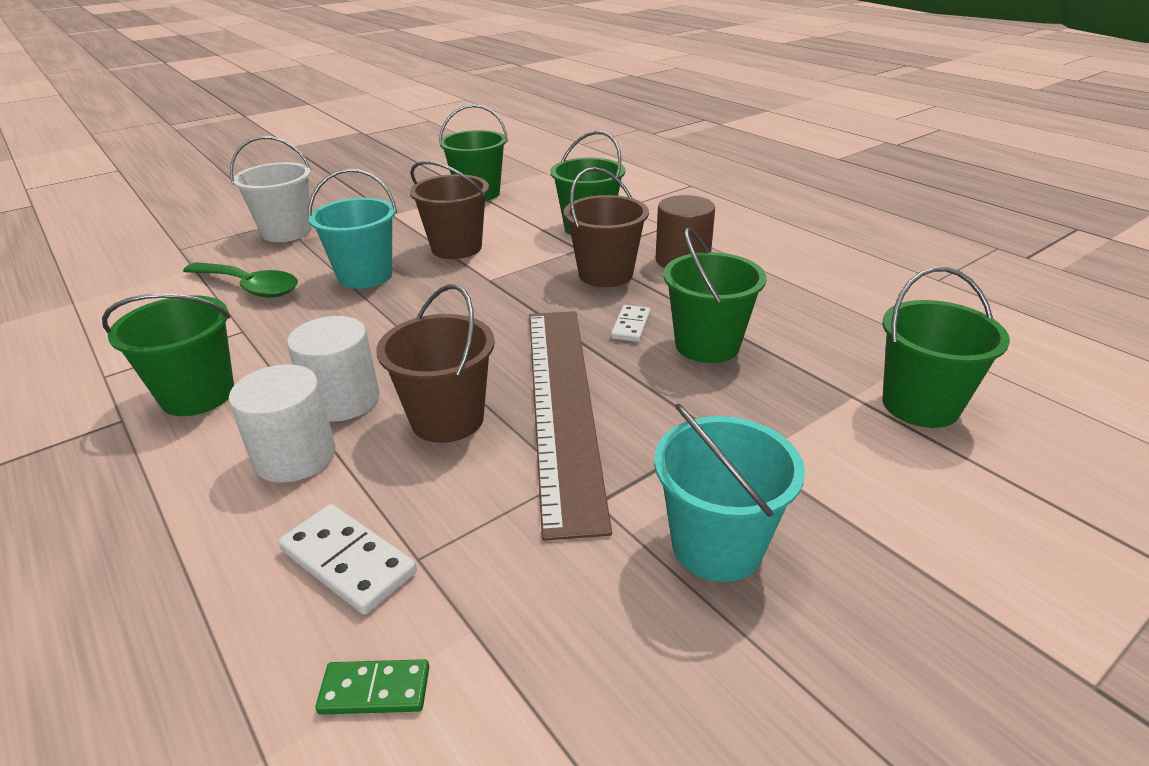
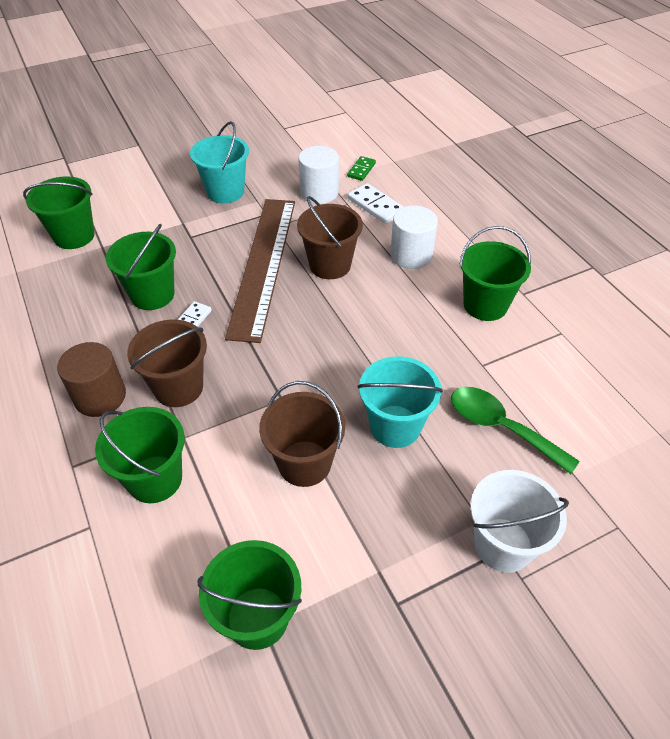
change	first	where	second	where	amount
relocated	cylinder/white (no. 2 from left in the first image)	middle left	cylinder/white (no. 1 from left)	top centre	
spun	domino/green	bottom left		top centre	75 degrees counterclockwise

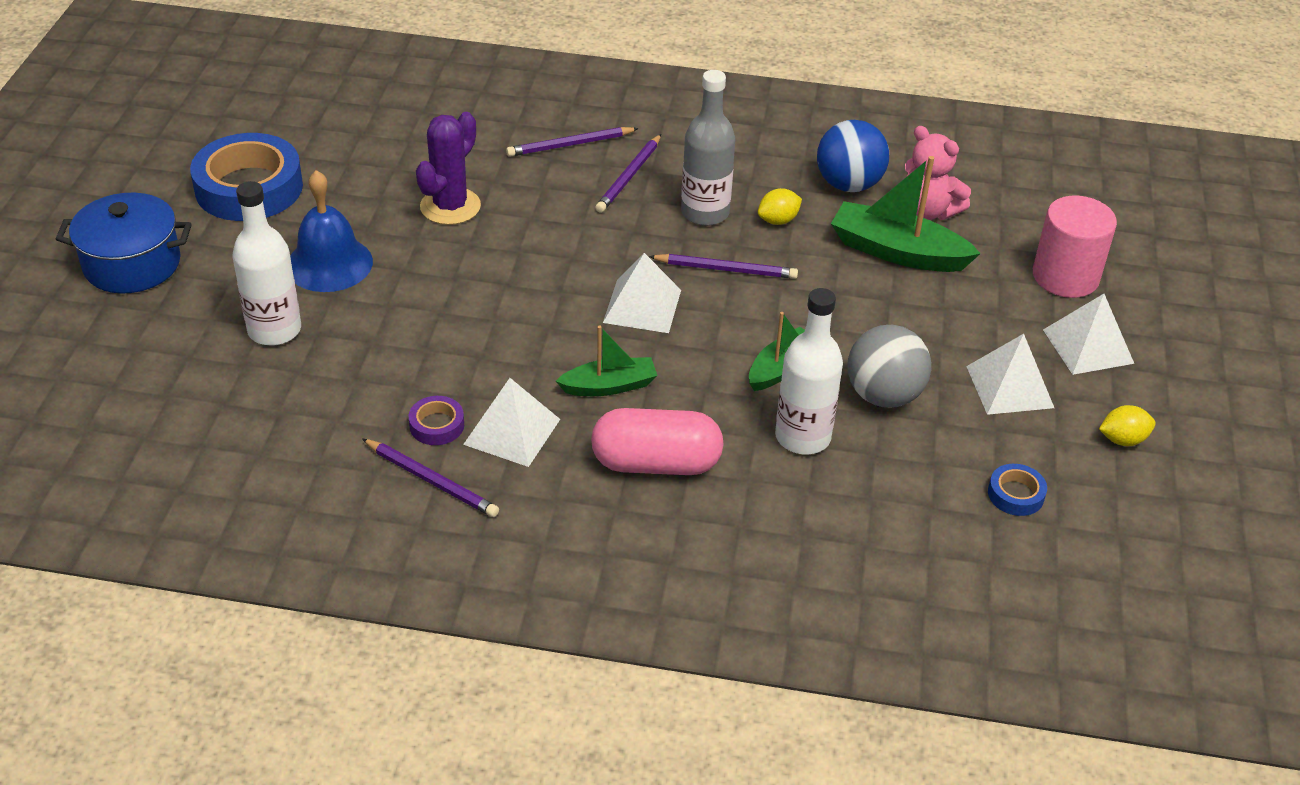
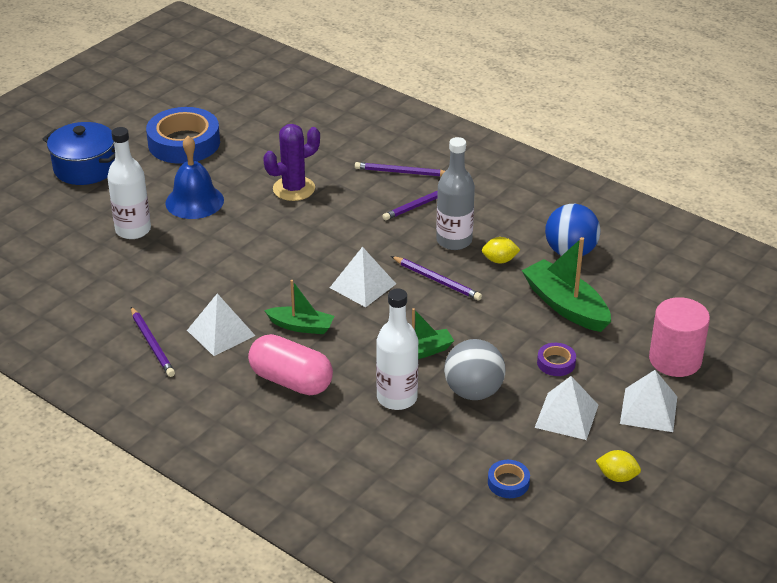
change	first	where	second	where	amount
missing	teddy bear/pink	top right			
relocated	tape/purple	centre		middle right	

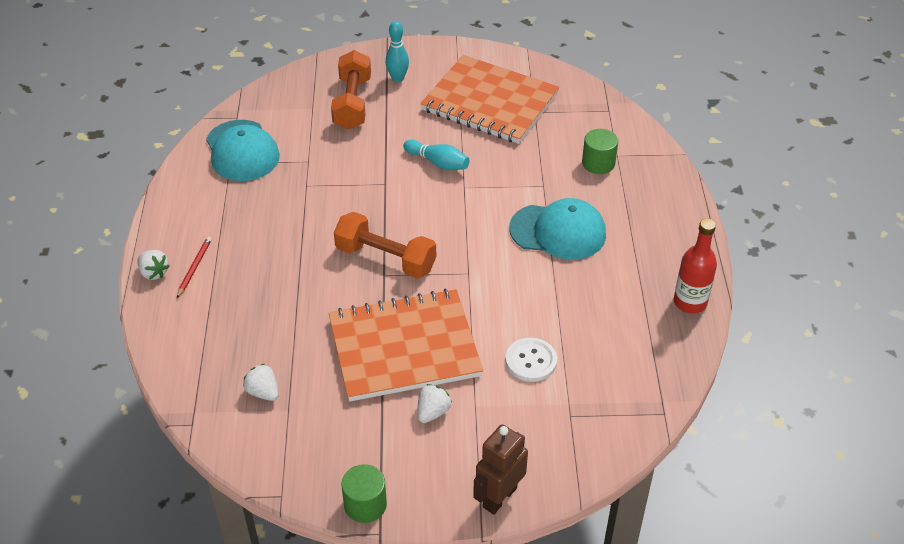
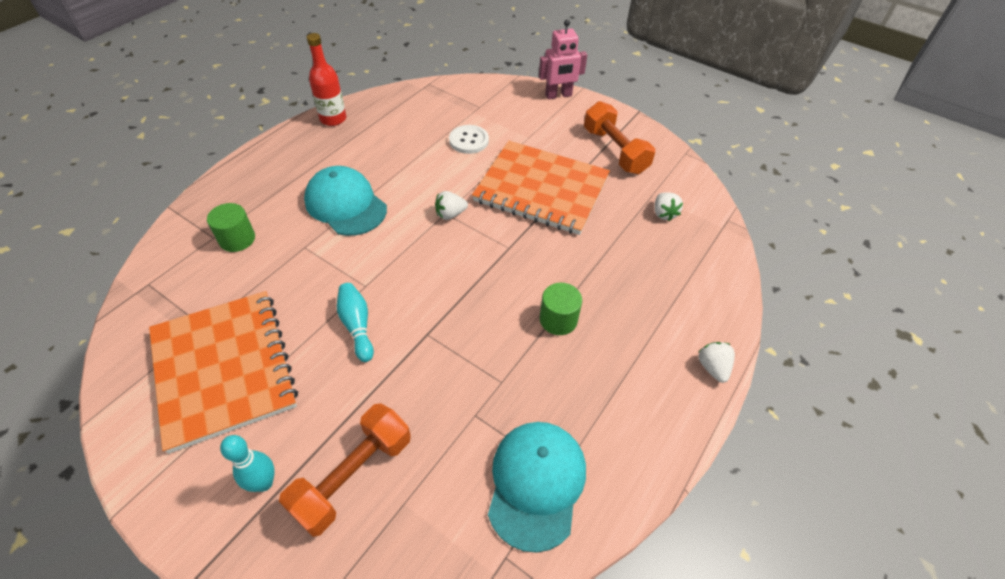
change	first	where	second	where	amount
relocated	dumbbell/orange (no. 2 from left)	centre		top centre	
missing	pencil/red	middle left			
relocated	strawberry/white (no. 3 from left in the first image)	bottom centre	strawberry/white (no. 1 from left)	centre	
colour	robot/brown	bottom centre	robot/pink	top centre	
relocated	cylinder/green (no. 1 from left in the first image)	bottom centre	cylinder/green (no. 2 from left)	centre	

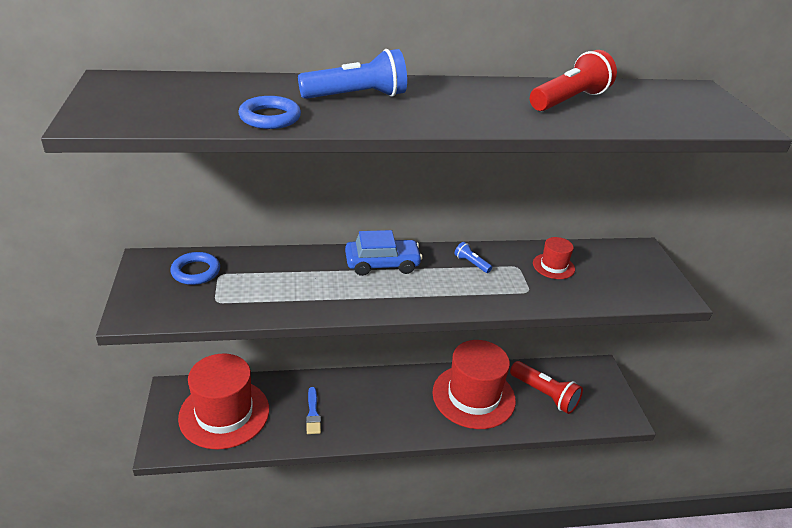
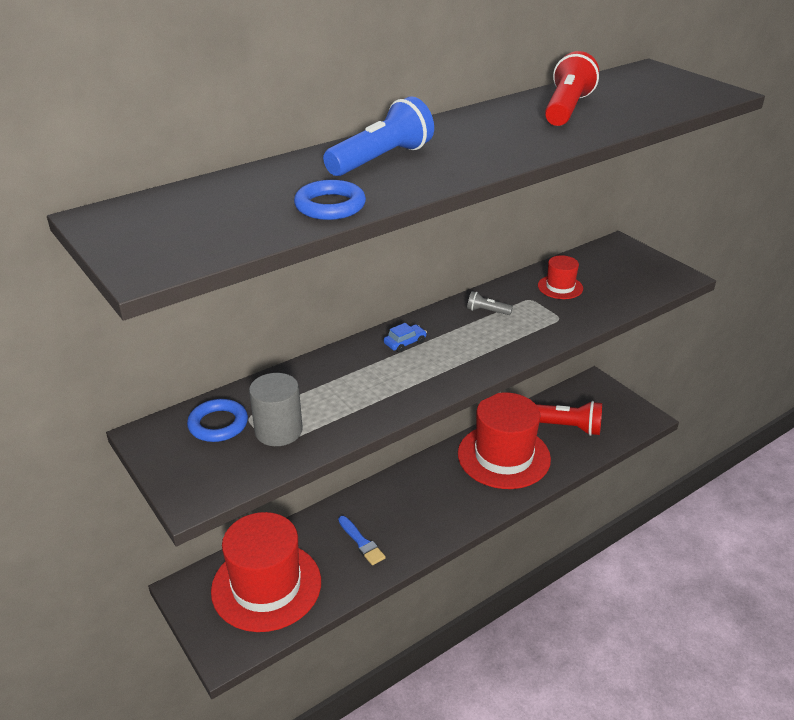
change	first	where	second	where	amount
size	car/blue	centre		centre	x0.51
colour	flashlight/blue (no. 2 from left)	centre	flashlight/grey	centre	
appeared			cylinder/grey	centre	

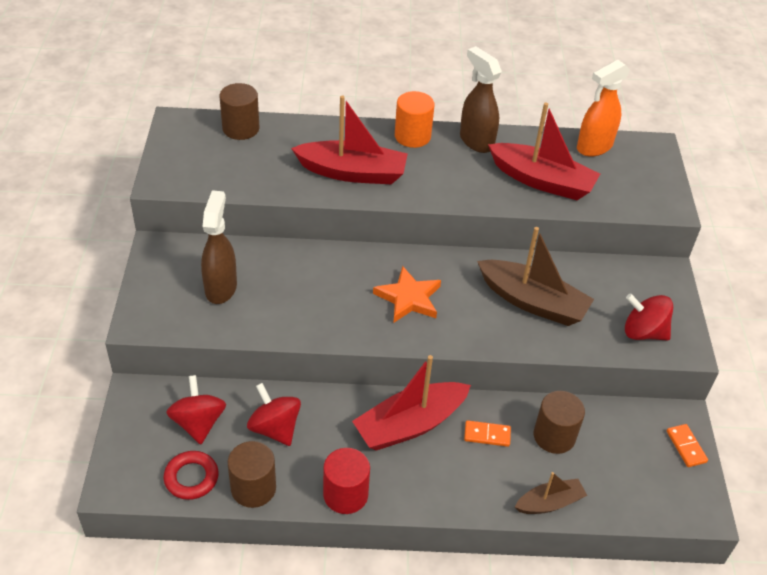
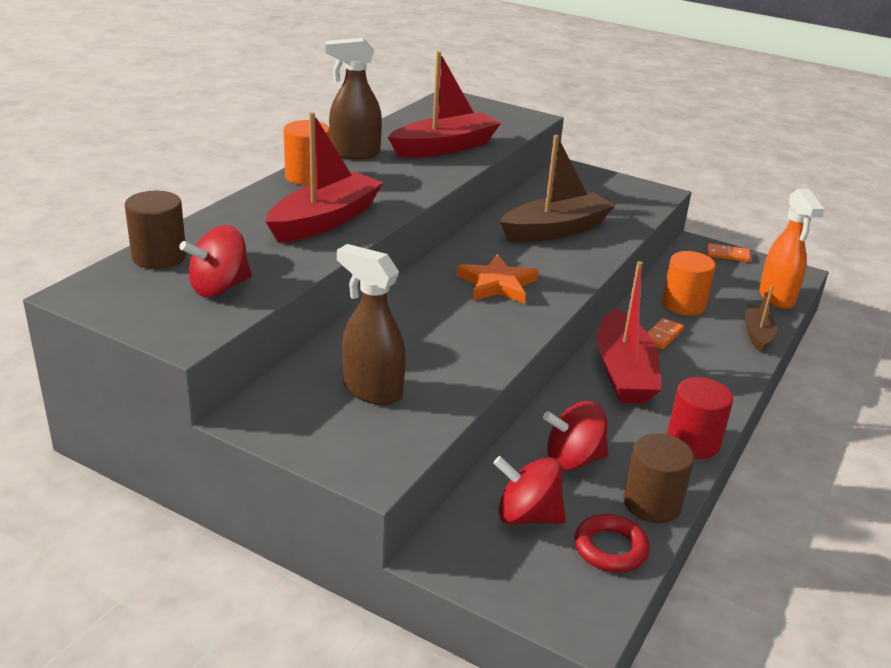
change	first	where	second	where	amount
relocated	spray bottle/orange	top right		middle right	
relocated	spinning top/red (no. 3 from left in the first image)	middle right	spinning top/red (no. 1 from left)	middle left	
colour	cylinder/brown (no. 3 from left)	bottom right	cylinder/orange (no. 2 from left)	middle right	

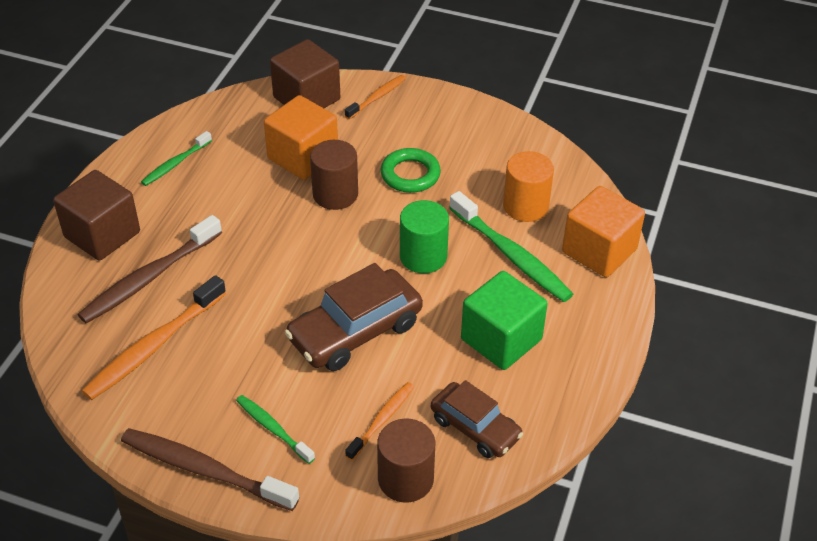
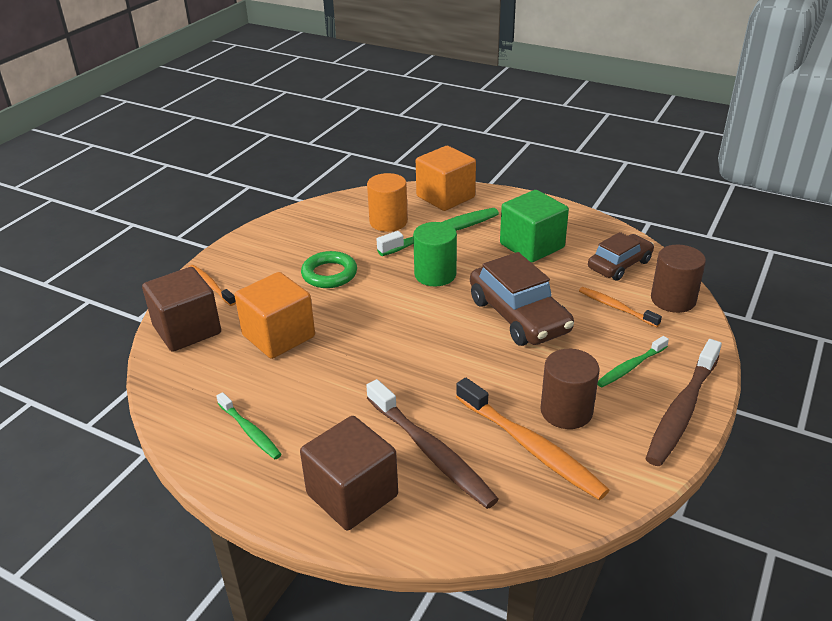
change	first	where	second	where	amount
relocated	cylinder/brown (no. 1 from left)	top centre		middle right	

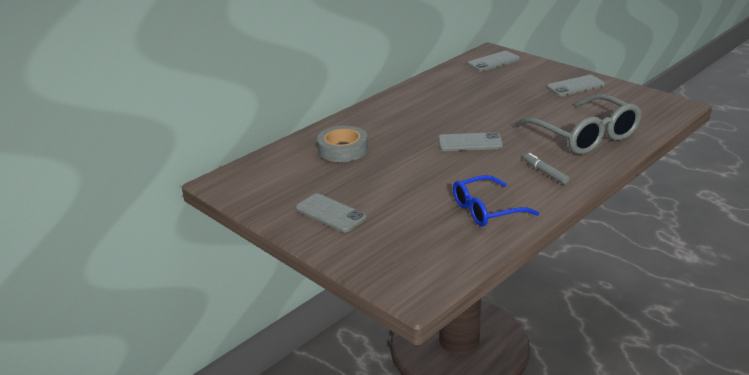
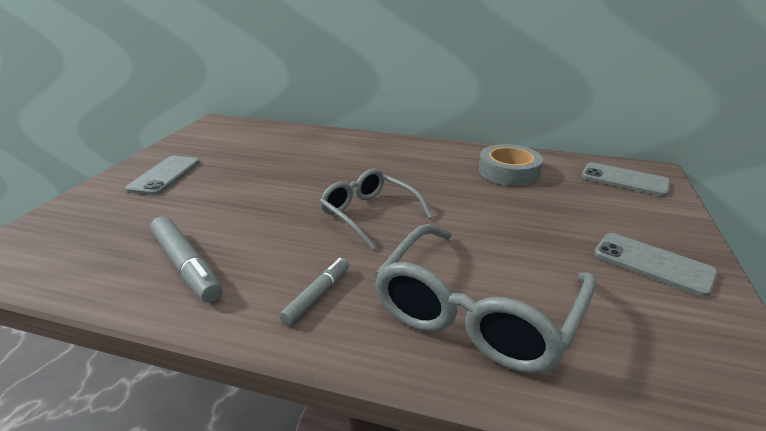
change	first	where	second	where	amount
relocated	tape/grey	centre		middle right	
exchanged	phone/grey (no. 2 from left)	centre	glasses/grey (no. 1 from left)	centre	
exchanged	glasses/blue	centre	marker/grey (no. 1 from left)	middle left	

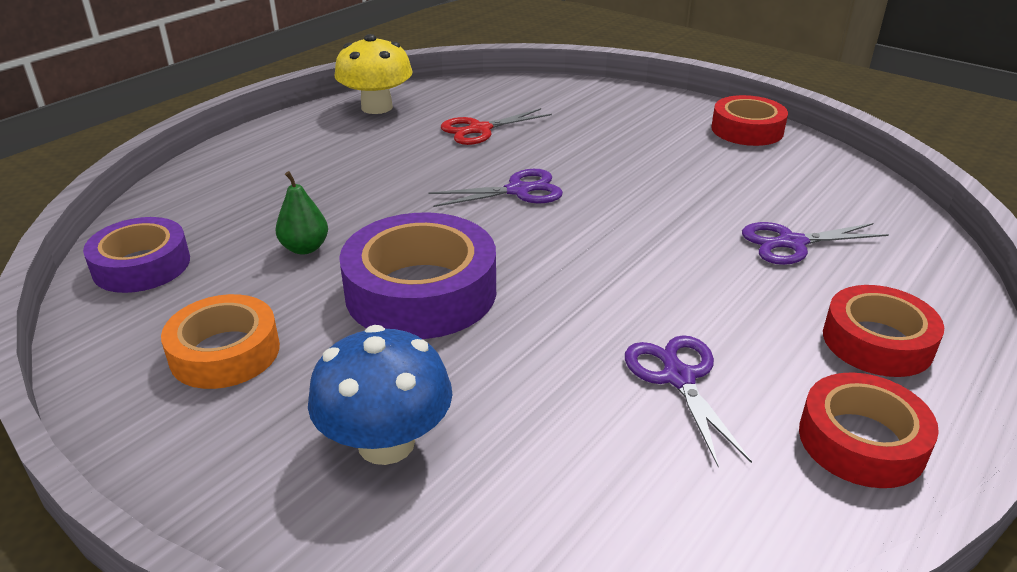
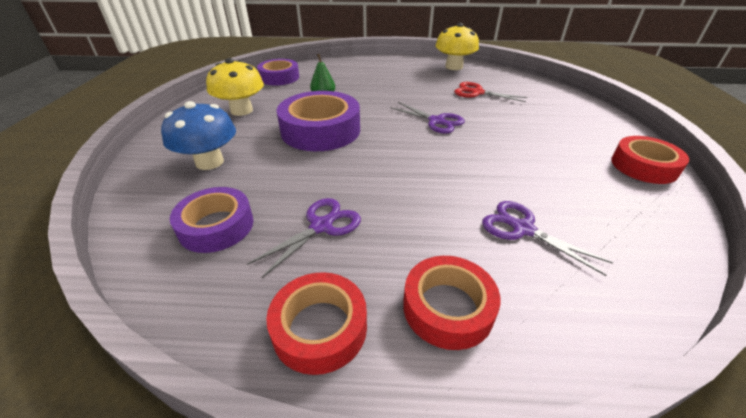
change	first	where	second	where	amount
exchanged	tape/orange	middle left	mushroom/yellow (no. 1 from left)	top left	
appeared			tape/purple (no. 1 from left)	middle left	

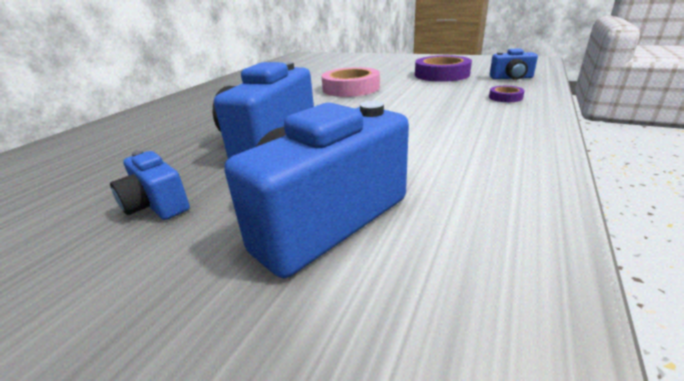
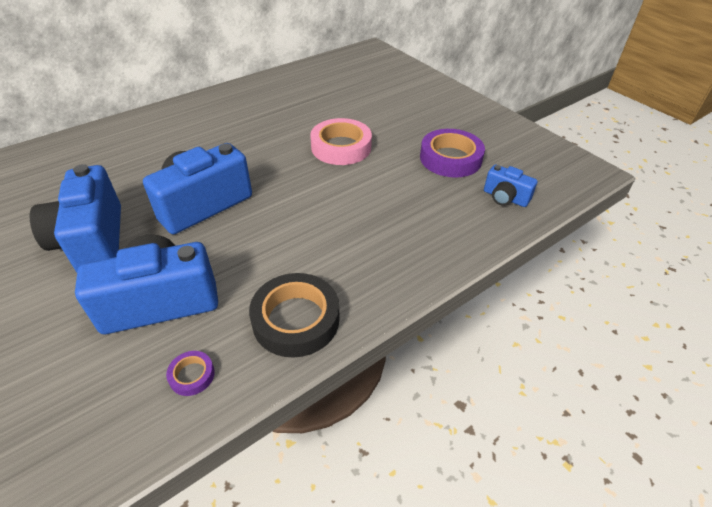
change	first	where	second	where	amount
relocated	tape/purple (no. 2 from left in the first image)	top right	tape/purple (no. 1 from left)	bottom left	
size	camera/blue (no. 1 from left)	middle left		middle left	x1.95
appeared			tape/black	centre	

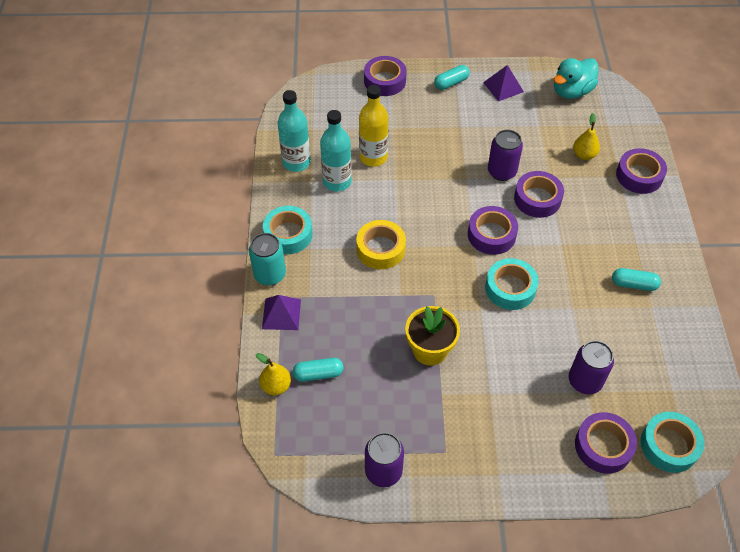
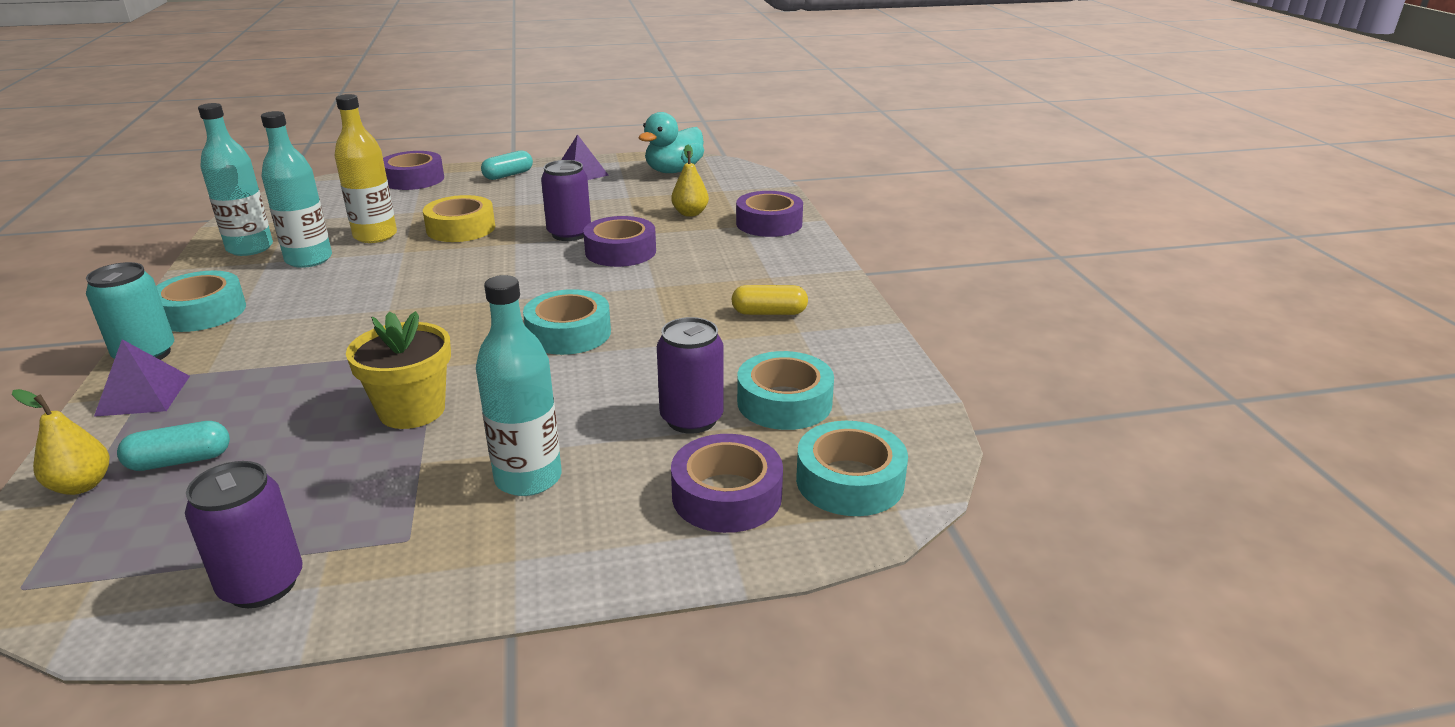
change	first	where	second	where	amount
missing	tape/purple (no. 2 from left)	centre			
relocated	tape/yellow	centre		top left	
colour	capsule/turquoise (no. 3 from left)	middle right	capsule/yellow	centre	
appeared			bottle/turquoise (no. 3 from left)	centre	
appeared			tape/turquoise (no. 3 from left)	centre	

